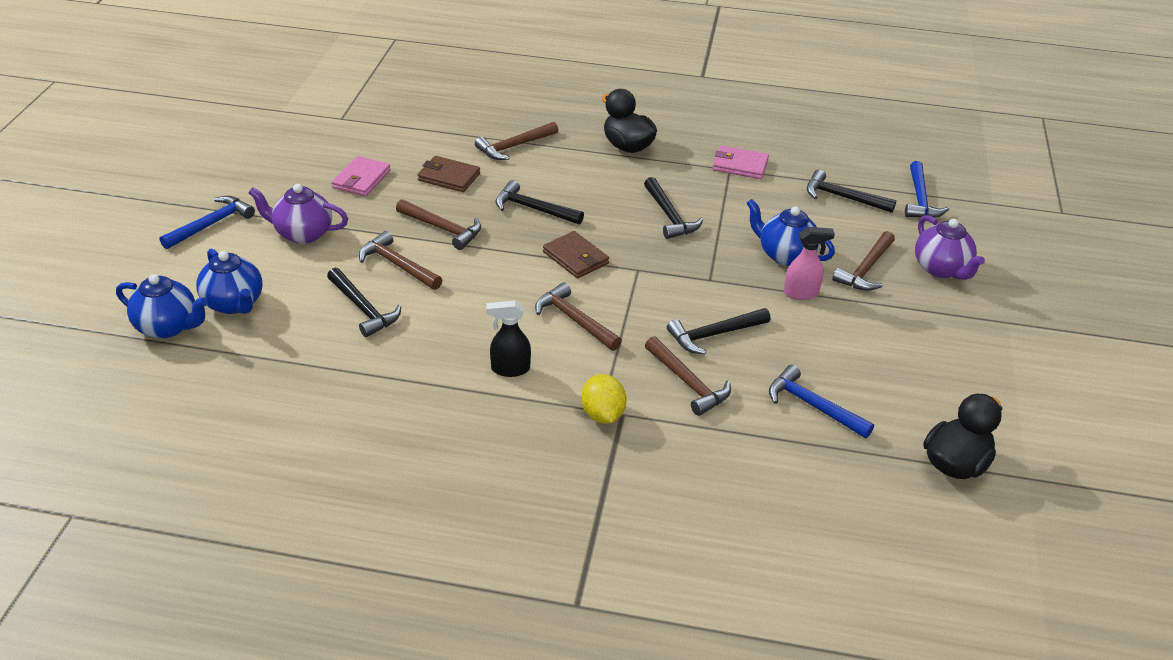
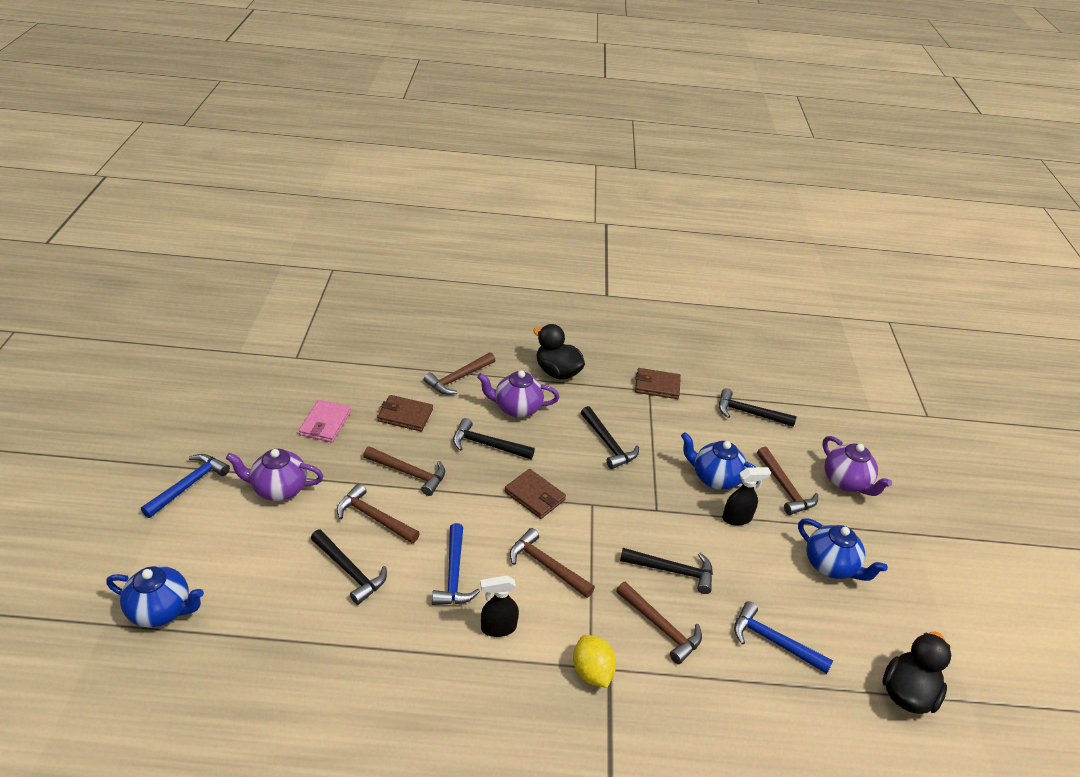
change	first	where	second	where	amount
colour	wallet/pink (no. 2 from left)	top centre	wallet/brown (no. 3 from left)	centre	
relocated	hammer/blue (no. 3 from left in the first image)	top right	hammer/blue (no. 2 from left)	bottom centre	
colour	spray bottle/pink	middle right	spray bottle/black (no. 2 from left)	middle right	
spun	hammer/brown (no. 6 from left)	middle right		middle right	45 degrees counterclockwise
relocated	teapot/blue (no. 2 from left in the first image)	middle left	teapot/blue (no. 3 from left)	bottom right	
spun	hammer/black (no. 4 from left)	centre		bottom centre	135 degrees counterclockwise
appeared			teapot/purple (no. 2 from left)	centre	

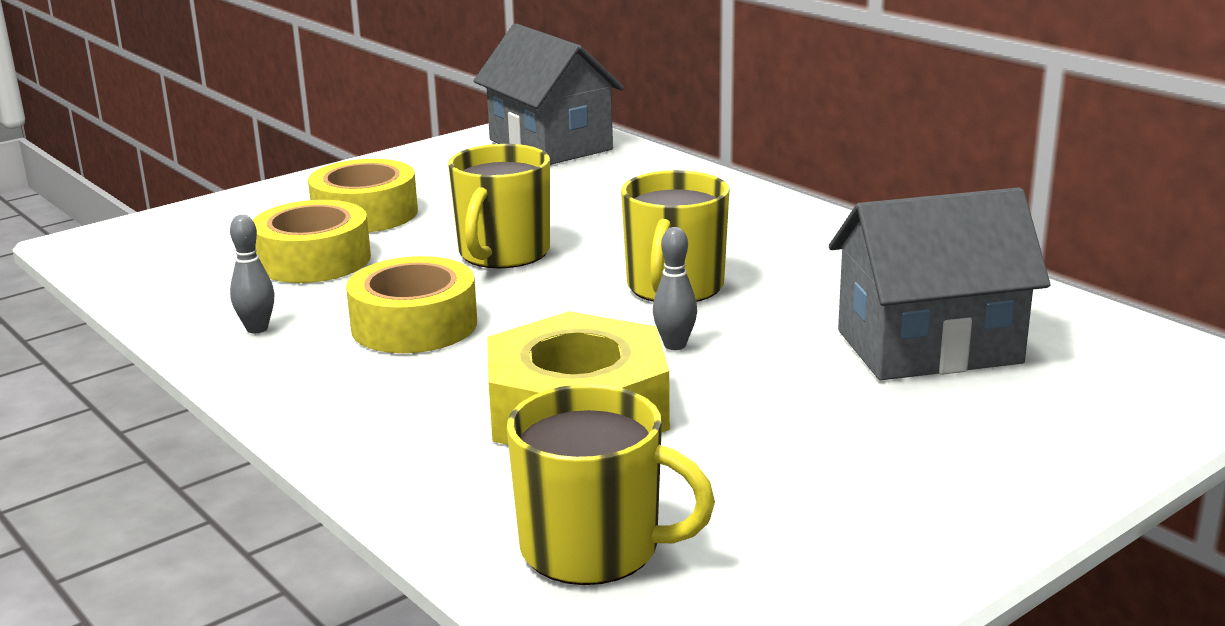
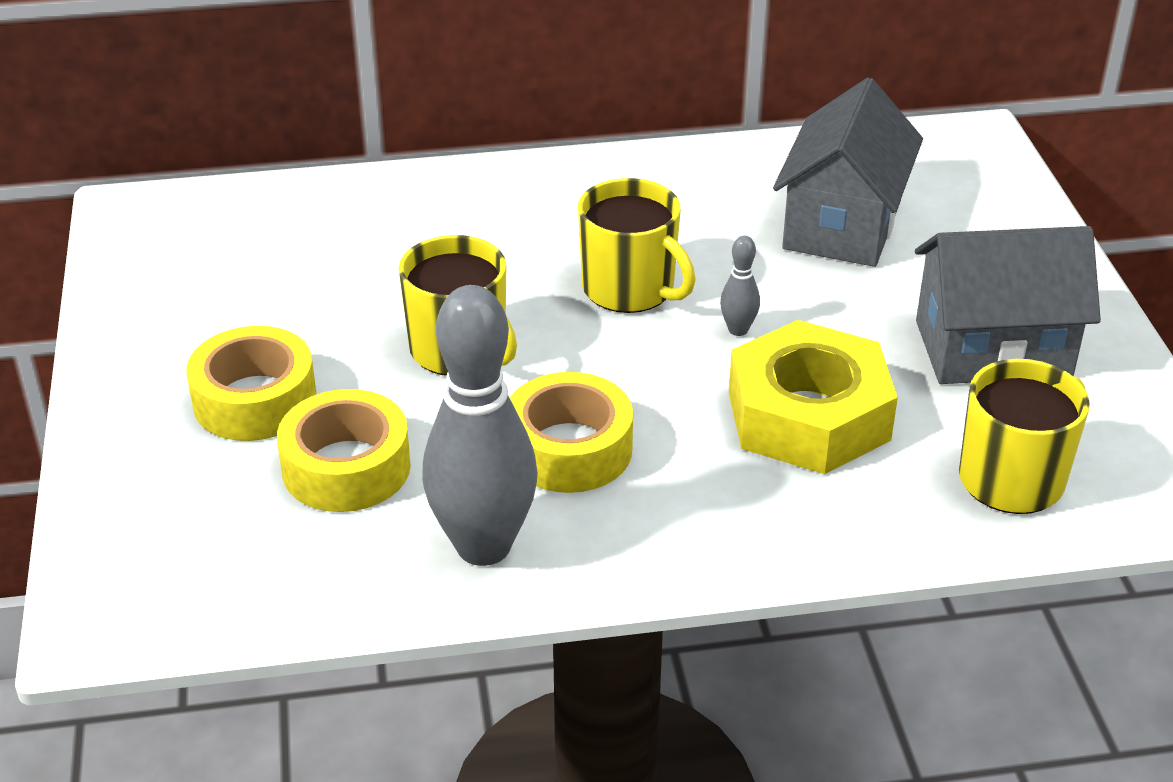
change	first	where	second	where	amount
relocated	house/grey (no. 1 from left in the first image)	top centre	house/grey (no. 2 from left)	middle right	
size	bowling pin/grey (no. 1 from left)	middle left		centre	x2.45

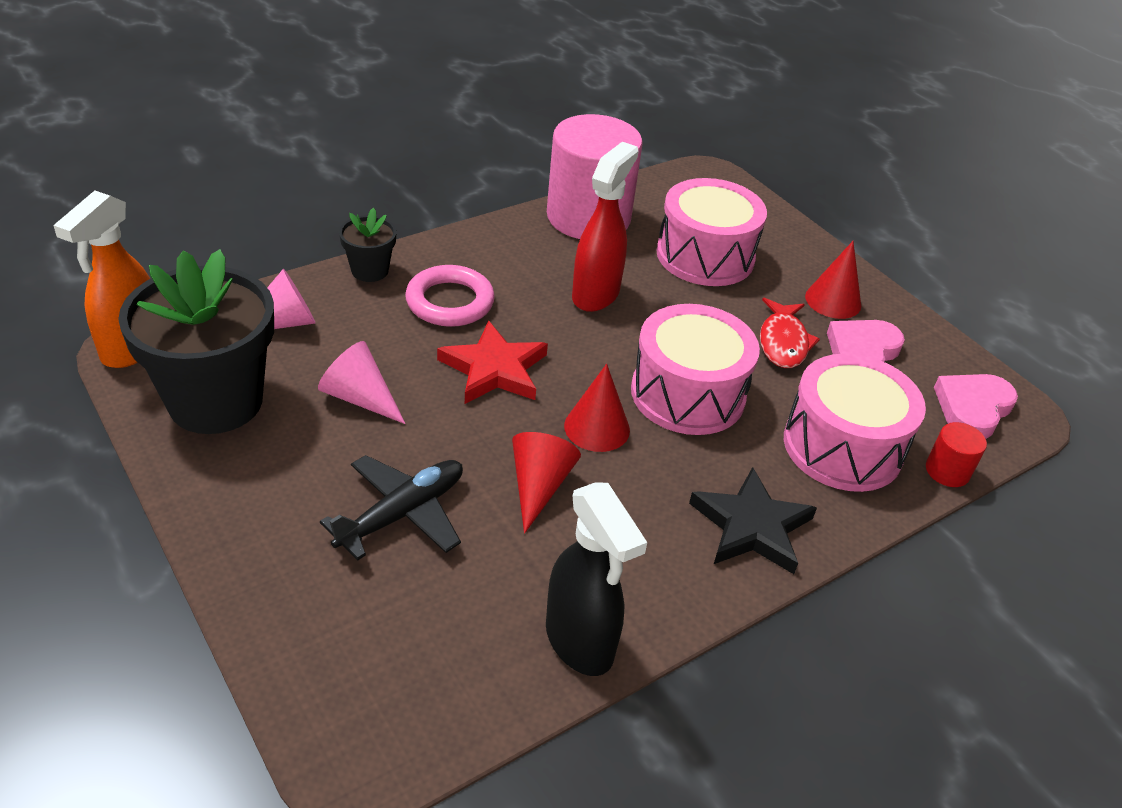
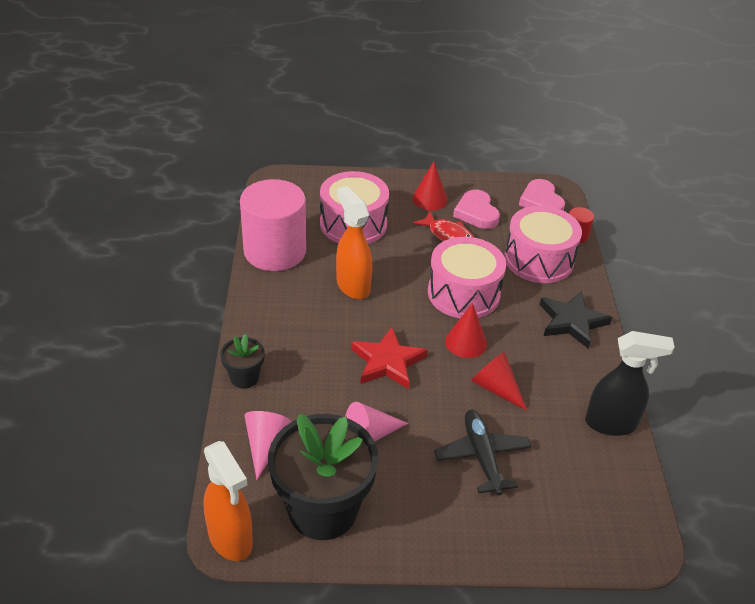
change	first	where	second	where	amount
colour	spray bottle/red	top centre	spray bottle/orange (no. 2 from left)	centre	
missing	ring/pink	centre			

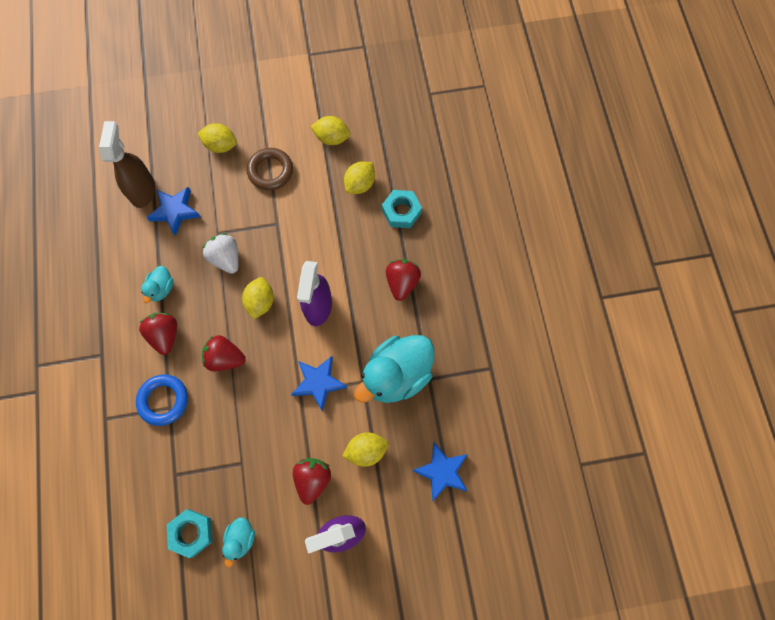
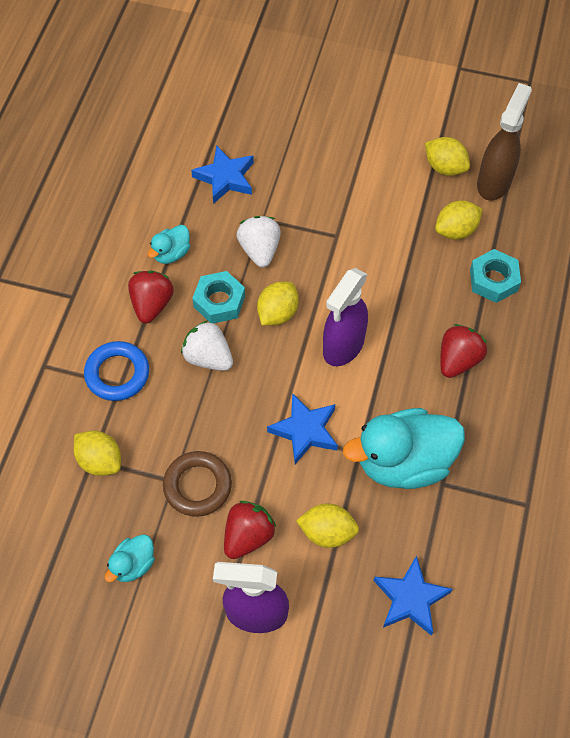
change	first	where	second	where	amount
relocated	spray bottle/brown	top left		top right	
relocated	lemon/yellow (no. 1 from left)	top left		middle left	
relocated	ring/brown	top centre		centre	
colour	strawberry/red (no. 2 from left)	middle left	strawberry/white (no. 1 from left)	centre	
relocated	nut/turquoise (no. 1 from left)	bottom left		centre	

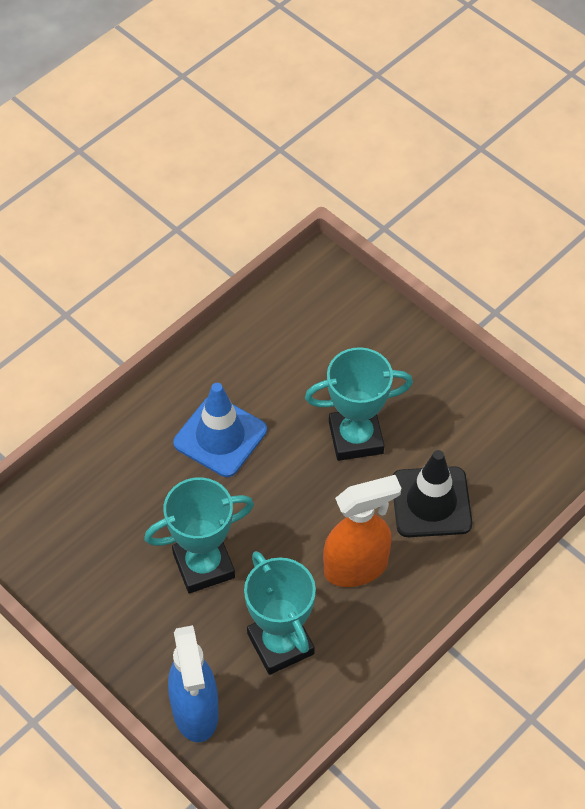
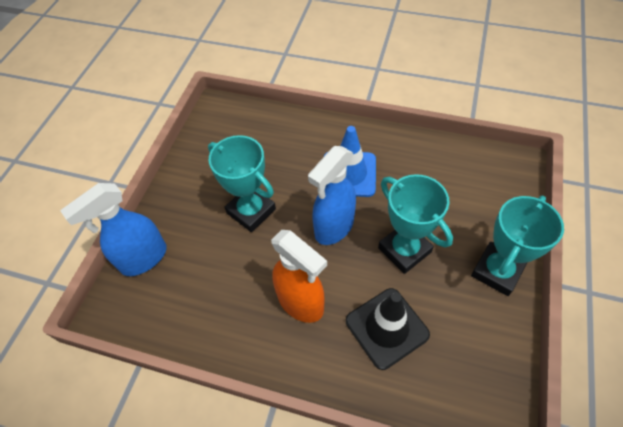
change	first	where	second	where	amount
relocated	trophy/turquoise (no. 2 from left in the first image)	bottom centre	trophy/turquoise (no. 3 from left)	middle right	
appeared			spray bottle/blue (no. 2 from left)	centre	

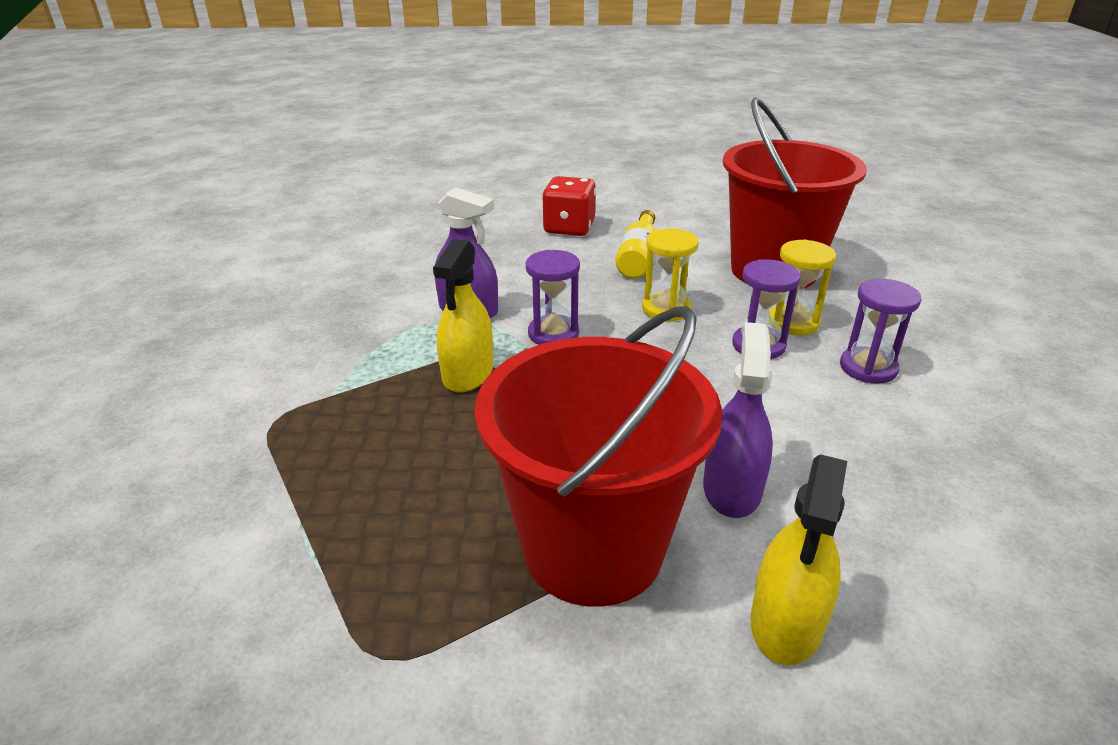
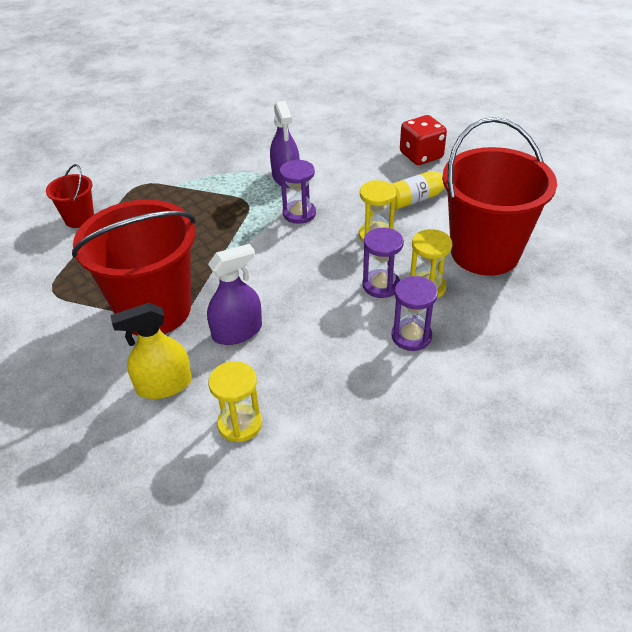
change	first	where	second	where	amount
missing	spray bottle/yellow (no. 1 from left)	centre			
appeared			bucket/red (no. 1 from left)	top left	
appeared			hourglass/yellow (no. 1 from left)	centre	

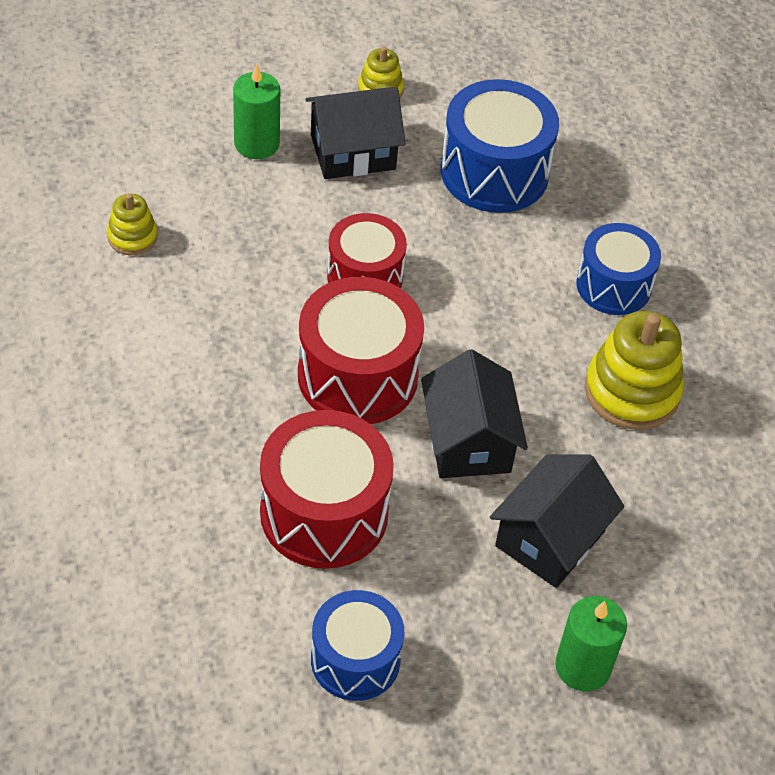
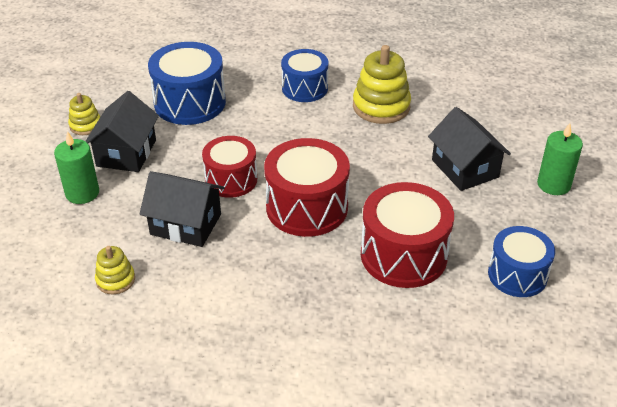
change	first	where	second	where	amount
relocated	house/black (no. 2 from left)	centre		middle left	

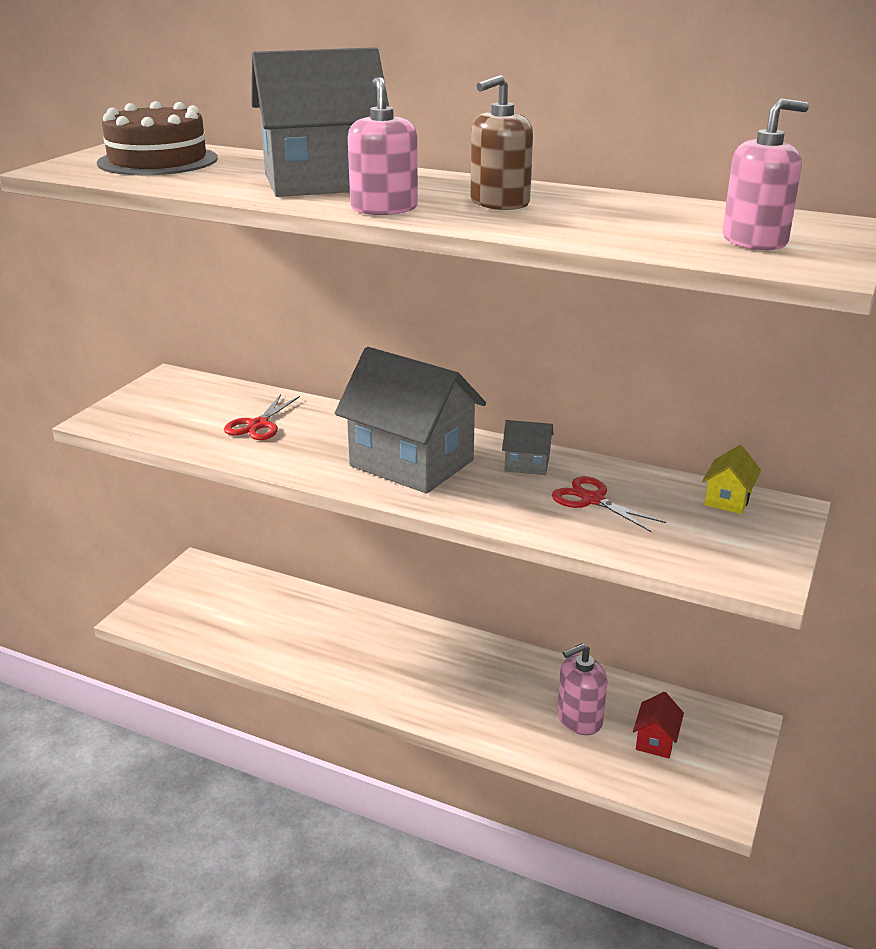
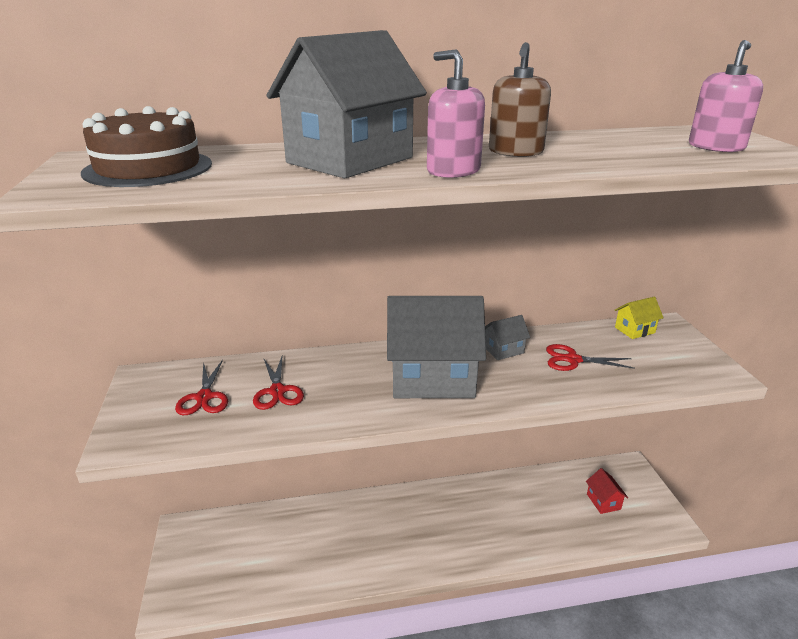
change	first	where	second	where	amount
spun	house/yellow	middle right		middle right	75 degrees clockwise
missing	soap dispenser/pink (no. 2 from left)	bottom centre			
appeared			scissors/red (no. 1 from left)	middle left	

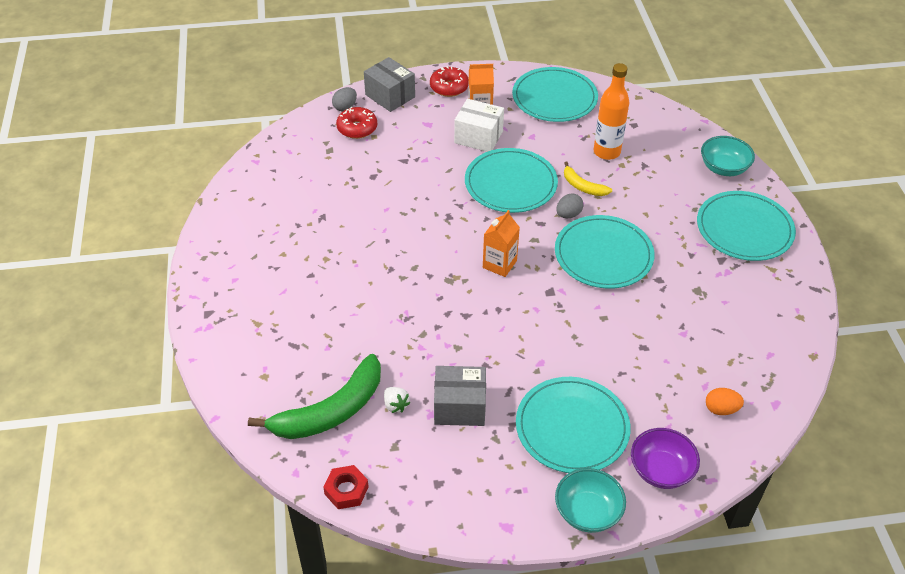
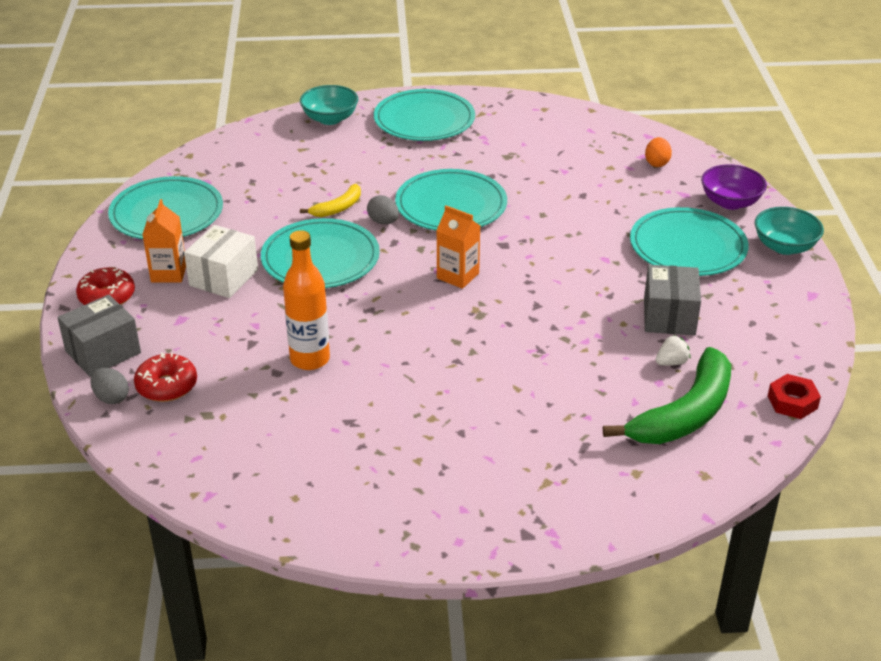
change	first	where	second	where	amount
relocated	bottle/orange	top right		centre	
spun	banana/green	bottom centre		middle right	75 degrees clockwise

